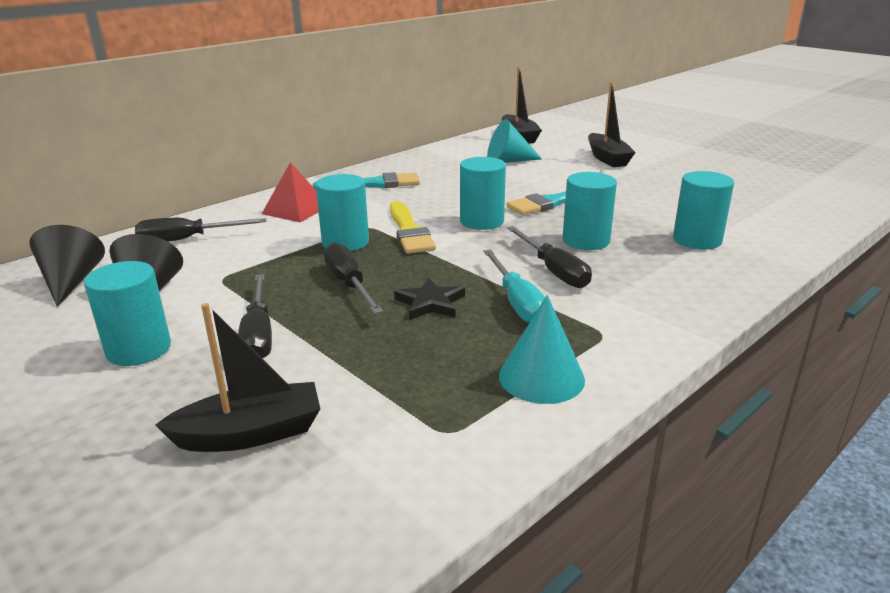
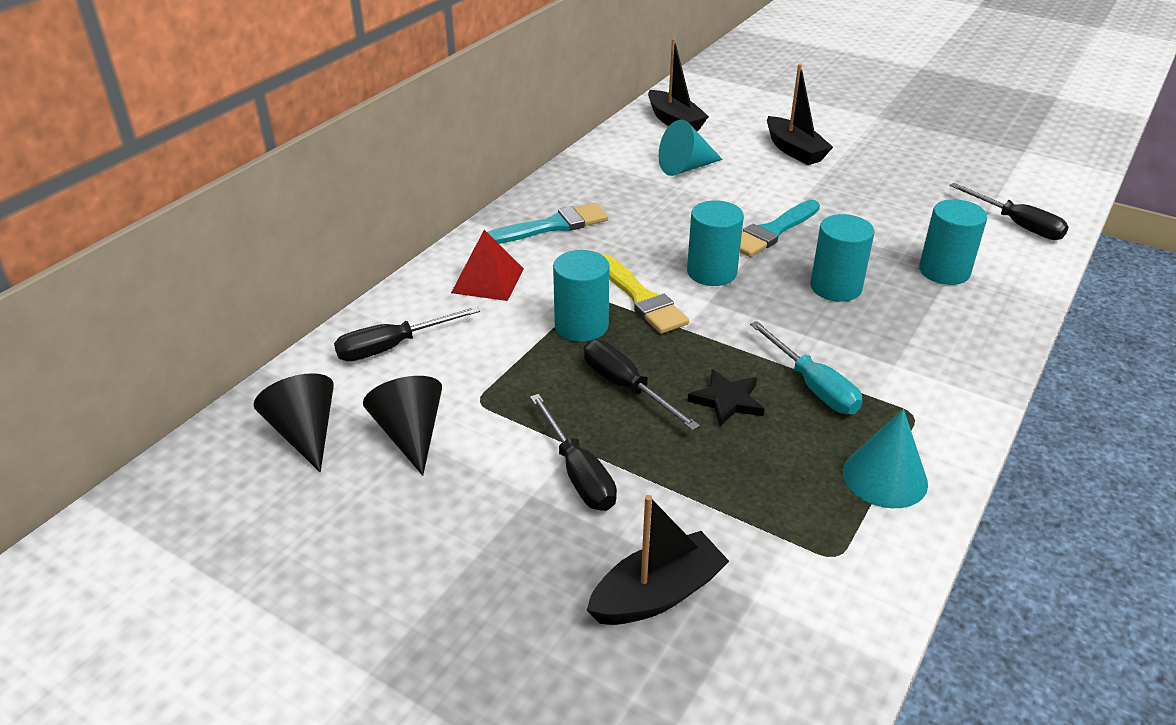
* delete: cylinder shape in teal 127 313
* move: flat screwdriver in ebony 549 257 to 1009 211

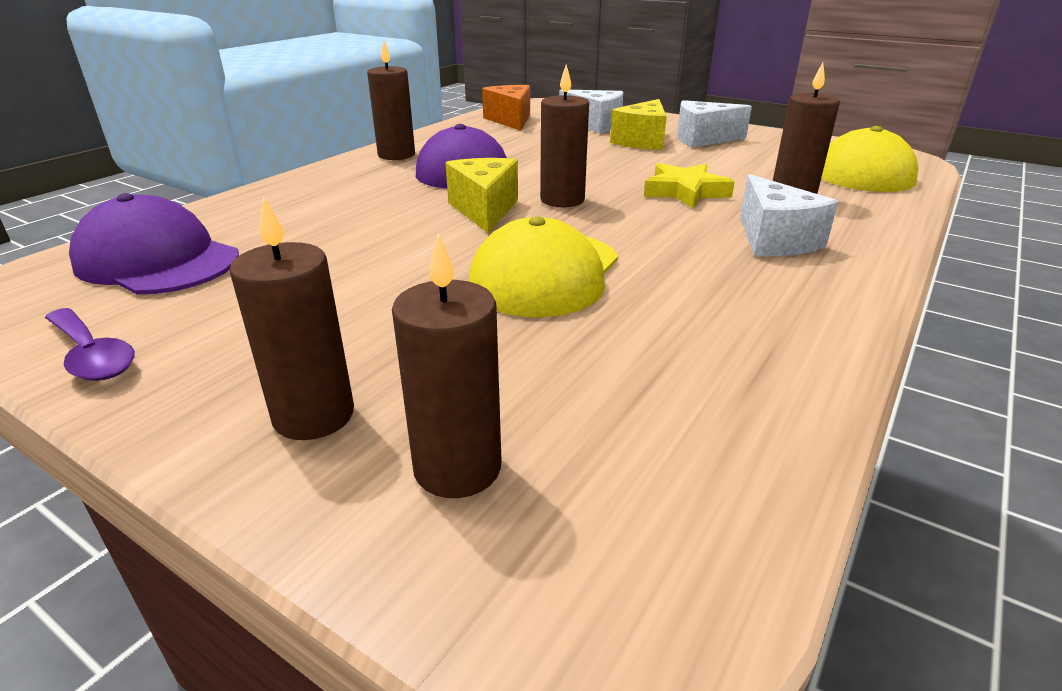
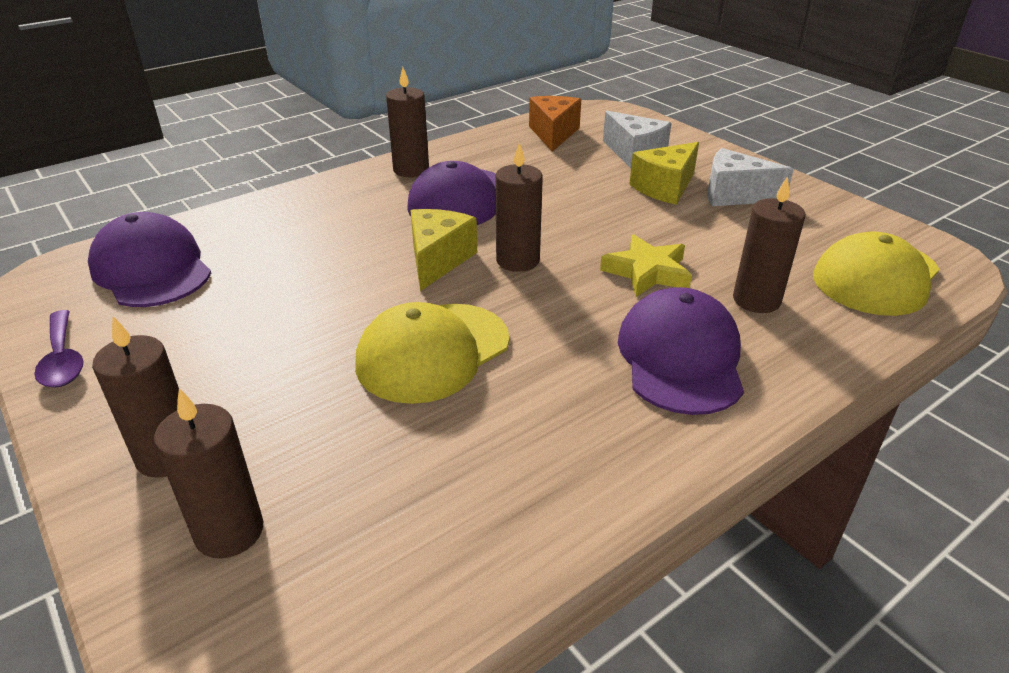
* replace: cheese in snow-white 789 215 to peaked cap in purple 681 351

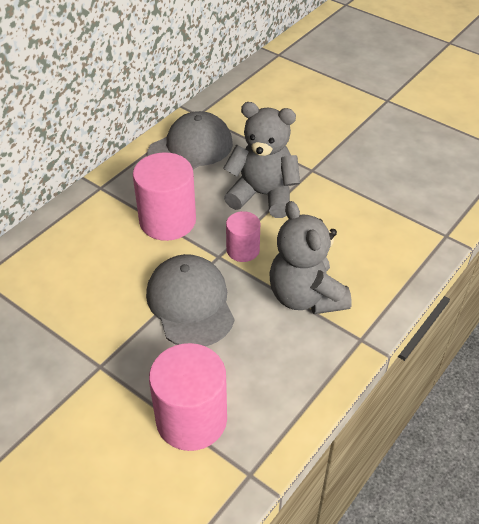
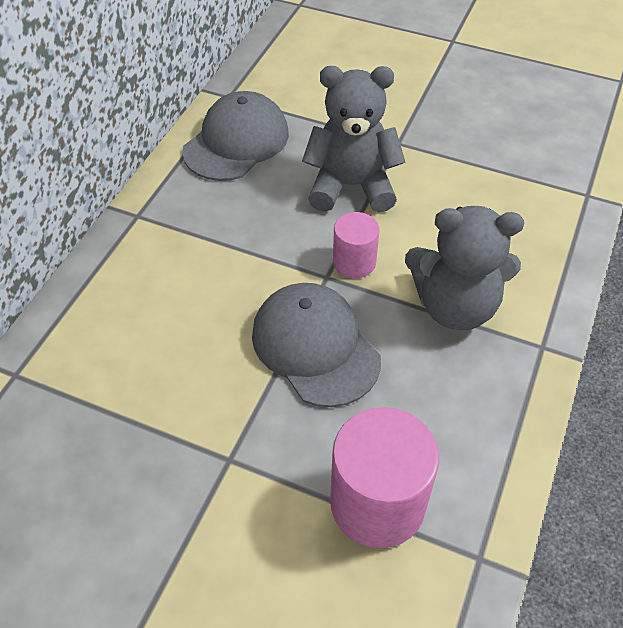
* delete: cylinder shape in rose-pink 164 196
* rotate: teddy bear in gray 311 257 = 464 268 45 degrees counterclockwise

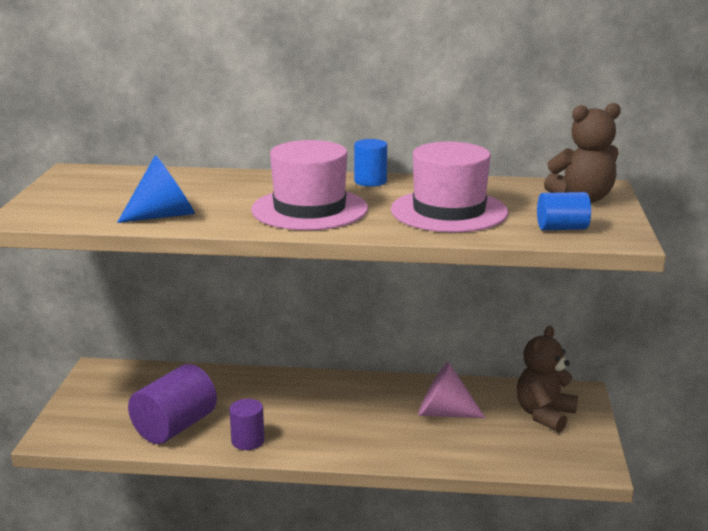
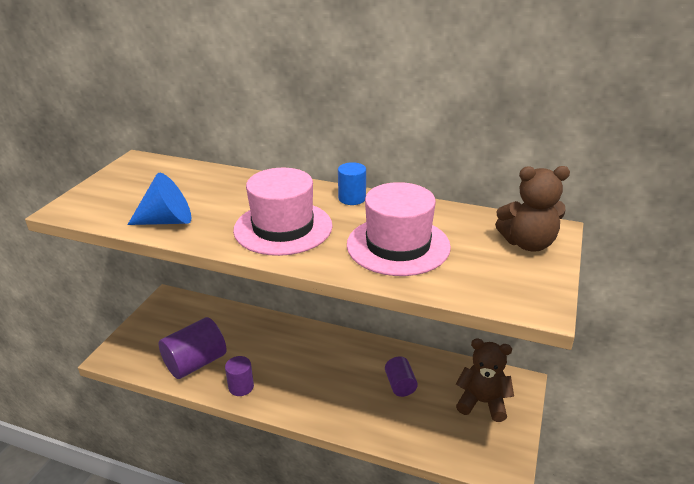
* replace: solid cone in rose-pink 451 390 to cylinder shape in purple 401 376
* rotate: teddy bear in dark brown 547 379 = 485 380 60 degrees clockwise
* delete: cylinder shape in blue 564 211

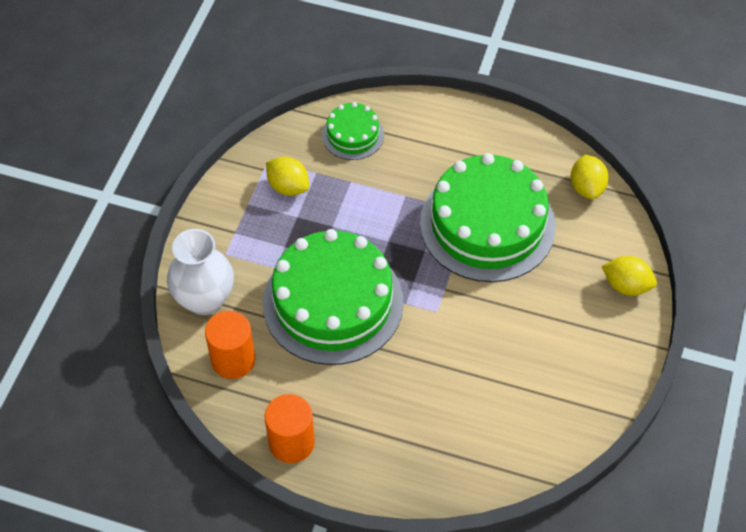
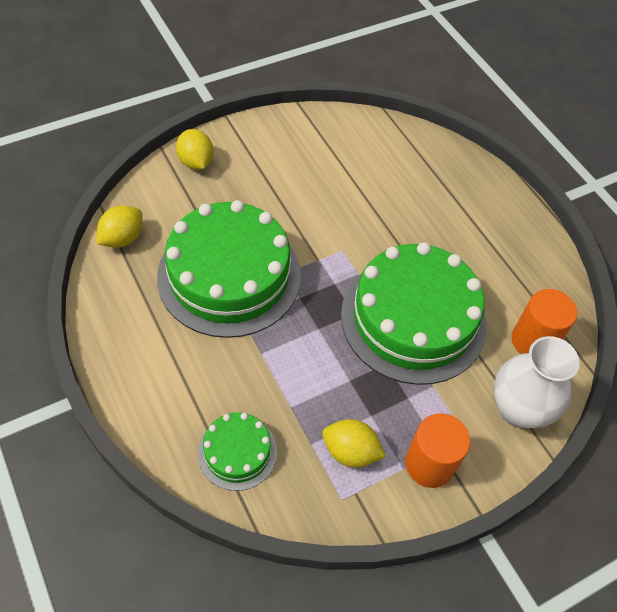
* move: cylinder shape in orange-coloured 290 428 to 437 450
* rotate: toy lemon in golden 287 176 = 354 443 60 degrees counterclockwise

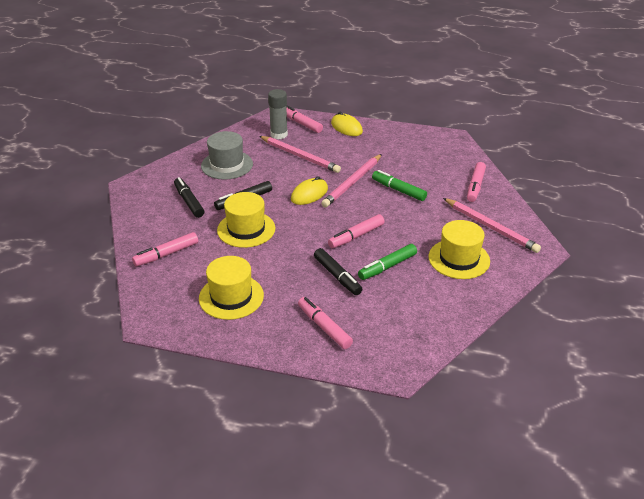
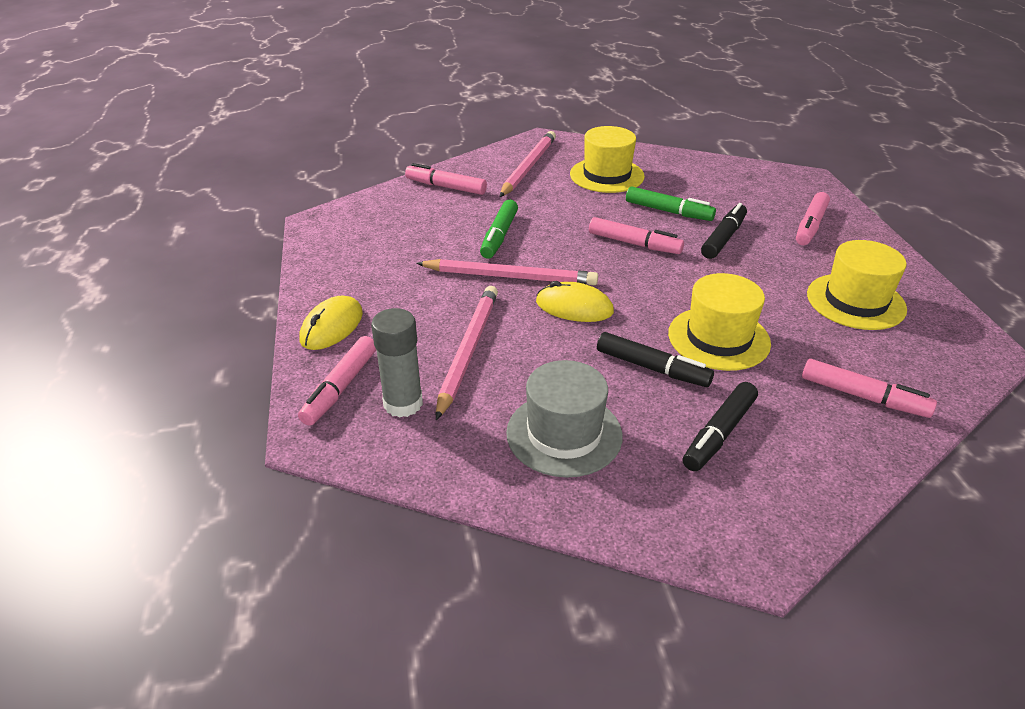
* rotate: marker in rose-pink 476 182 = 446 179 150 degrees counterclockwise

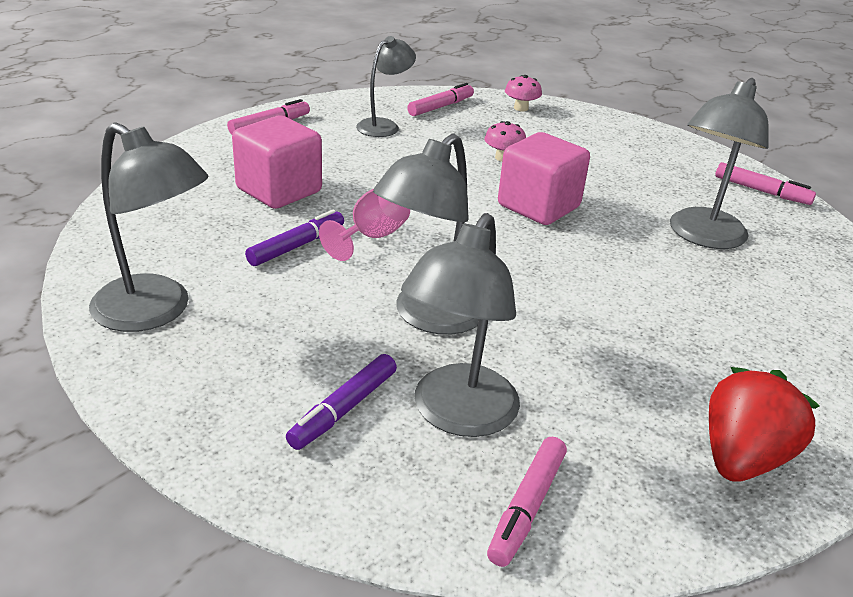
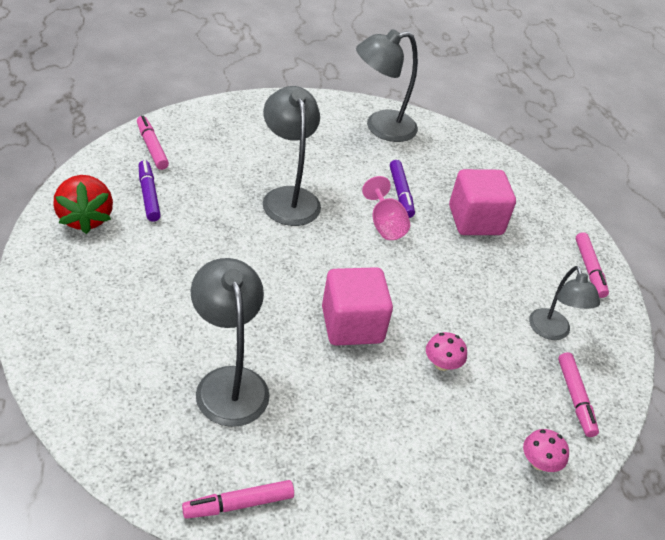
* move: marker in purple 341 402 to 150 191
* delete: lamp in gray 460 325

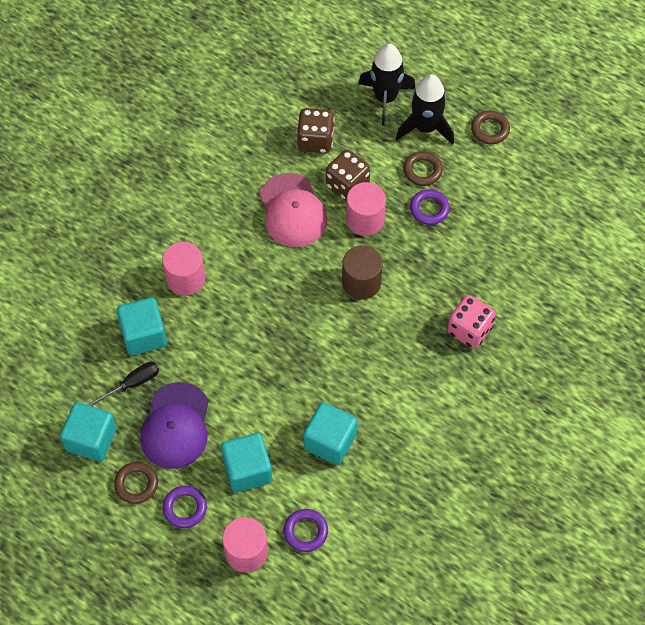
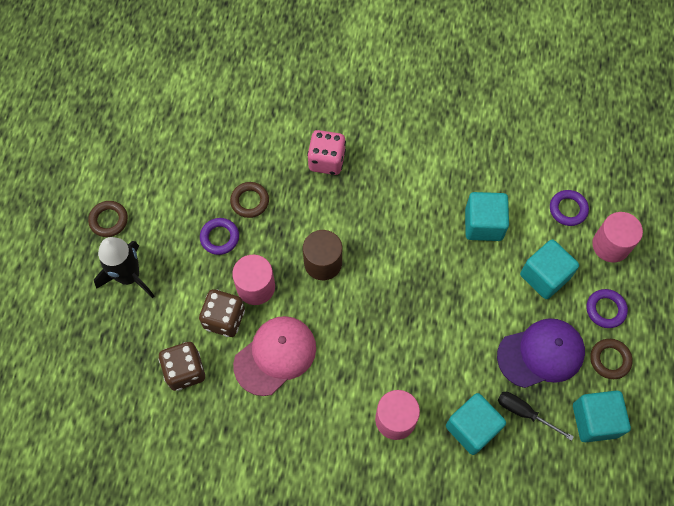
* delete: toy rocket in ebony 386 84
* move: ring in dark brown 423 168 to 249 200

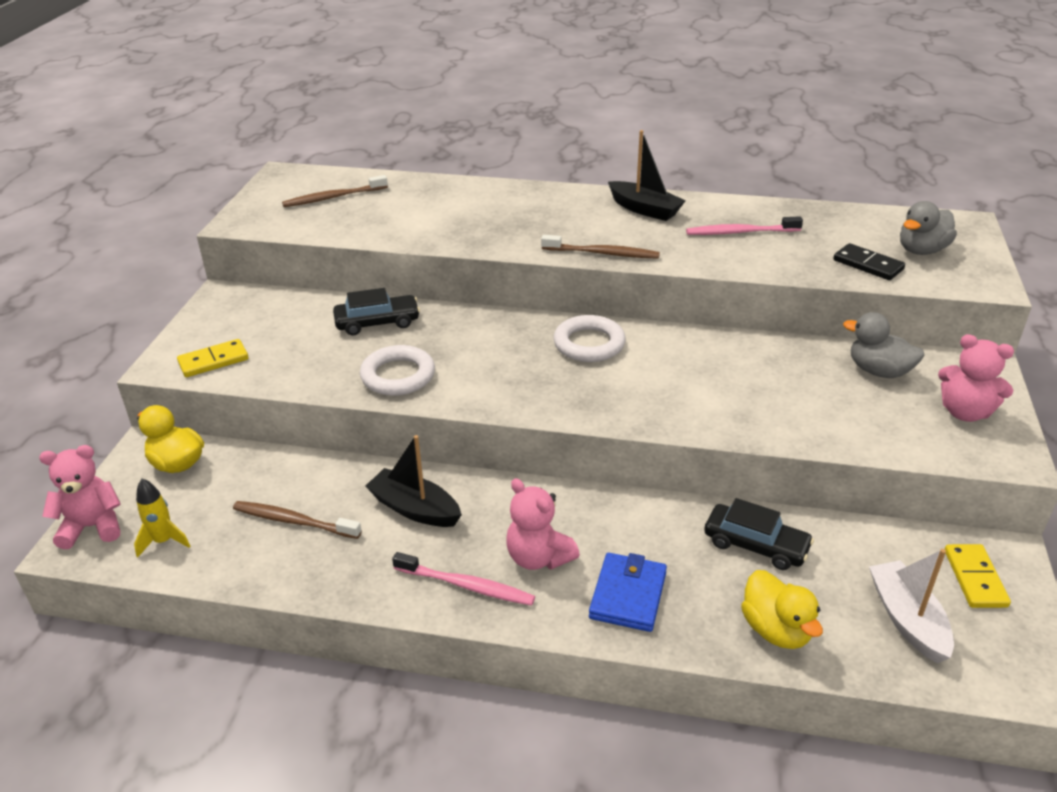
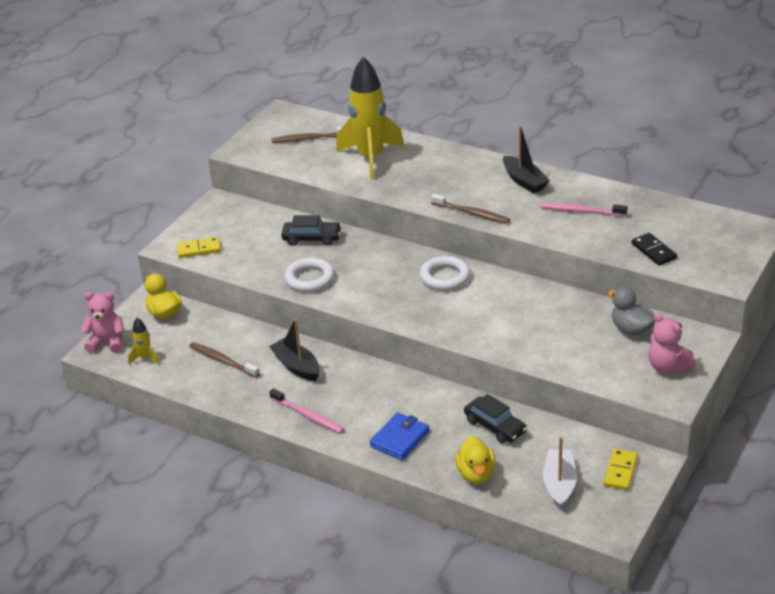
* delete: teddy bear in rose-pink 543 524
* delete: rubber duck in gray 928 228
* insert: toy rocket in golden 370 117

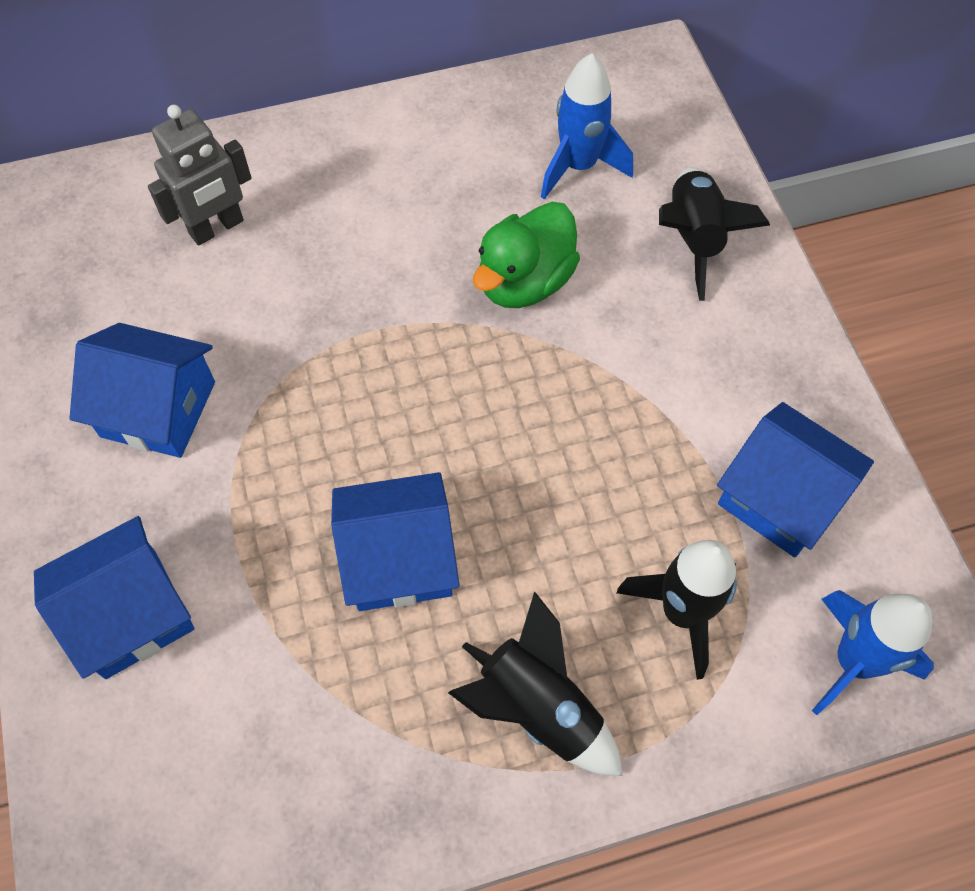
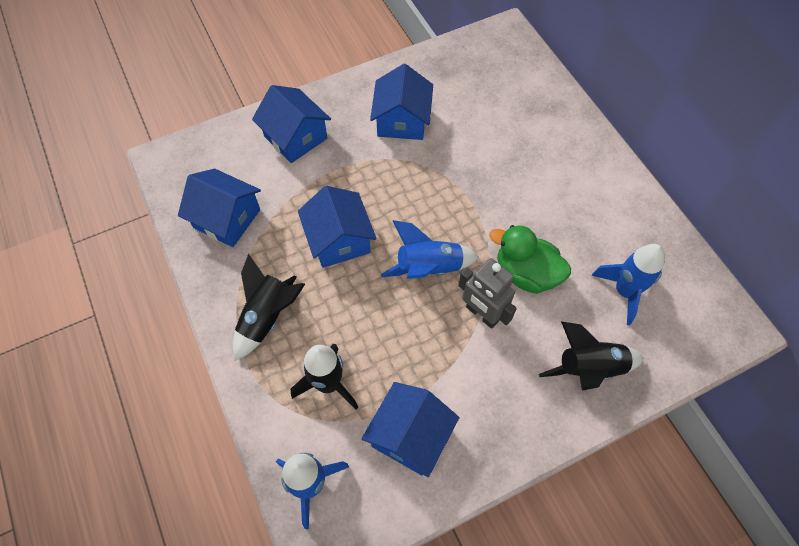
* move: robot in gray 200 175 to 487 293
* insert: house in blue 219 208
* insert: toy rocket in blue 430 249

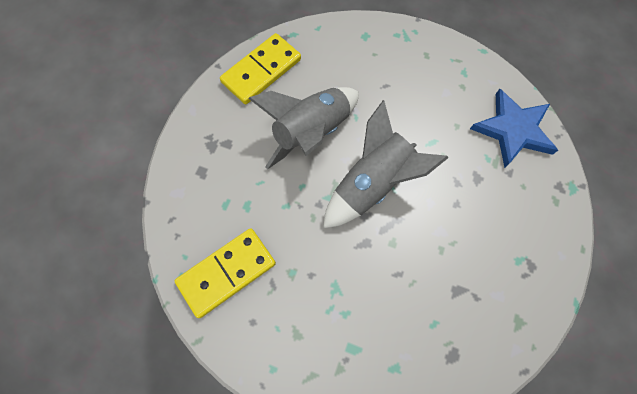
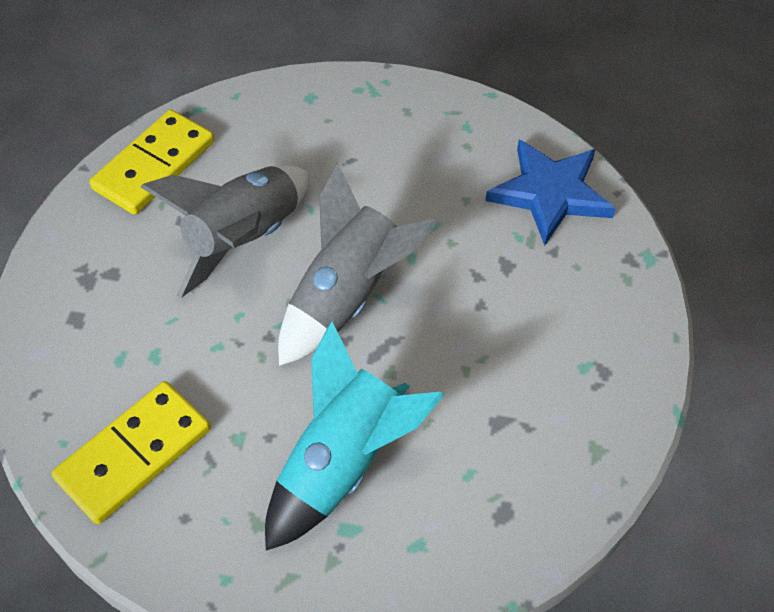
* insert: toy rocket in teal 354 435

